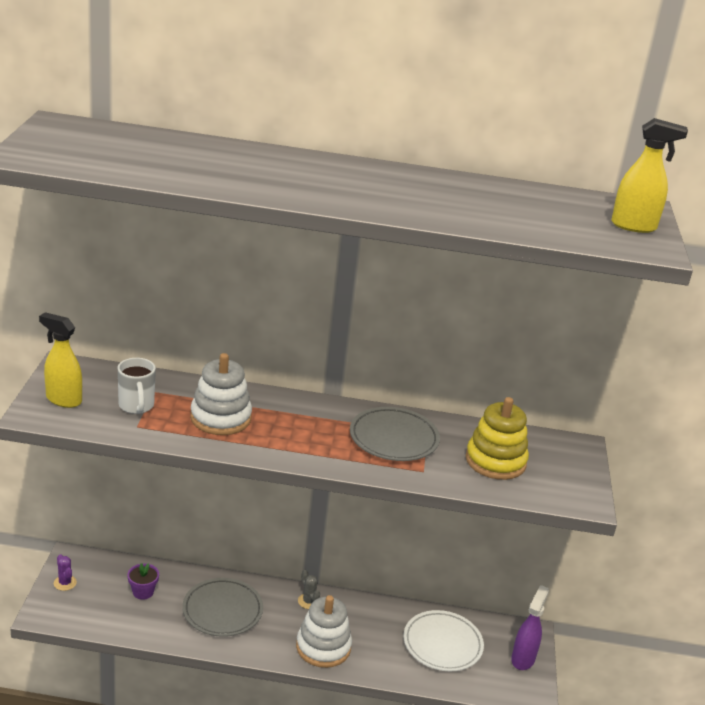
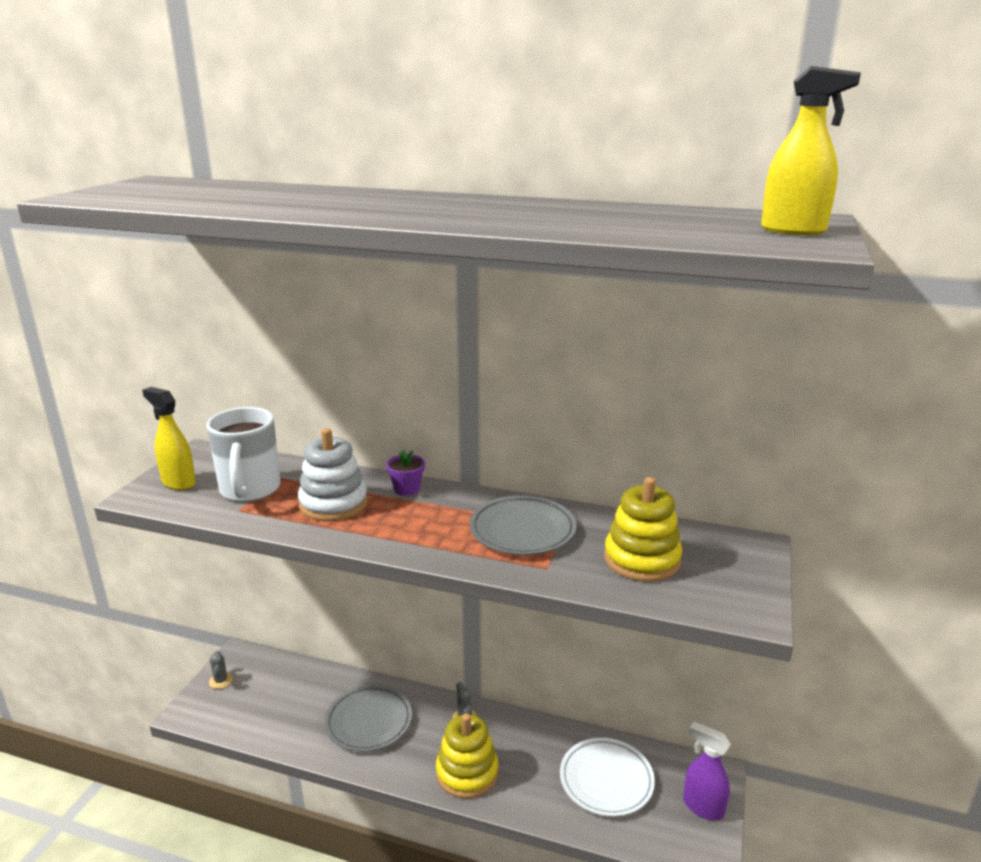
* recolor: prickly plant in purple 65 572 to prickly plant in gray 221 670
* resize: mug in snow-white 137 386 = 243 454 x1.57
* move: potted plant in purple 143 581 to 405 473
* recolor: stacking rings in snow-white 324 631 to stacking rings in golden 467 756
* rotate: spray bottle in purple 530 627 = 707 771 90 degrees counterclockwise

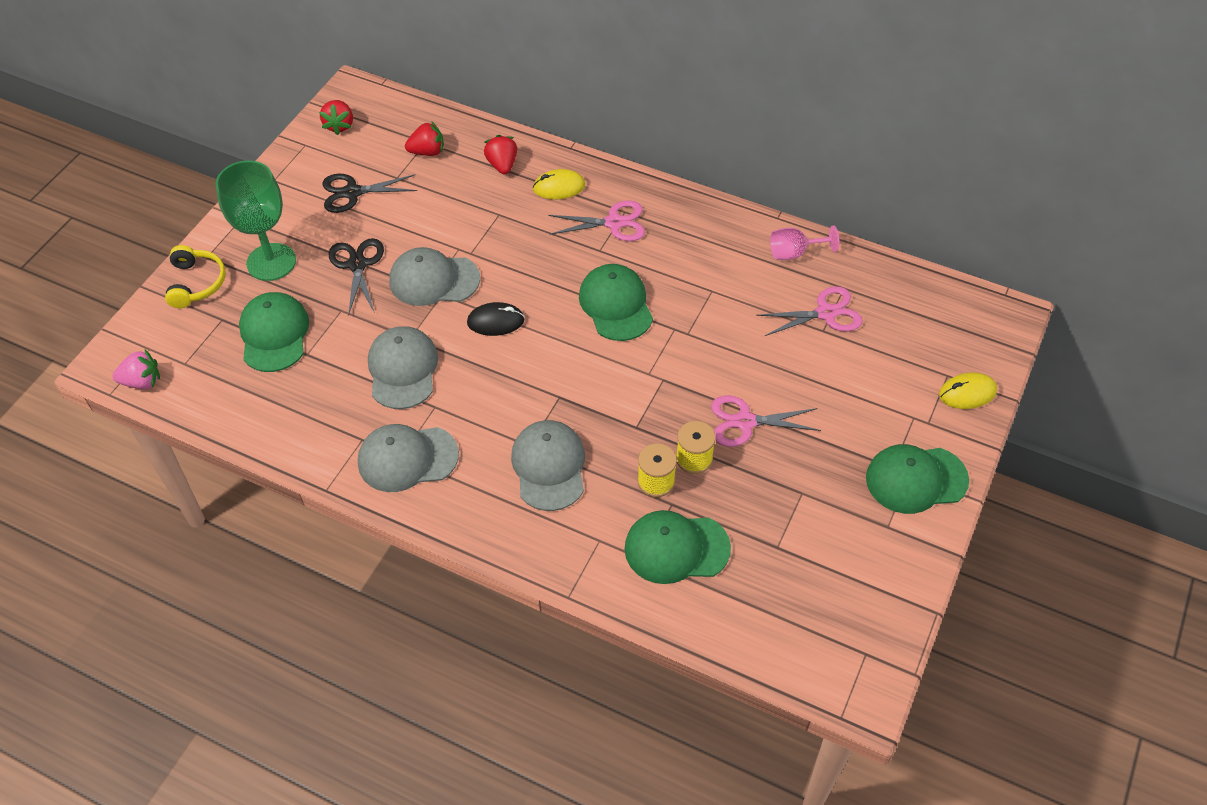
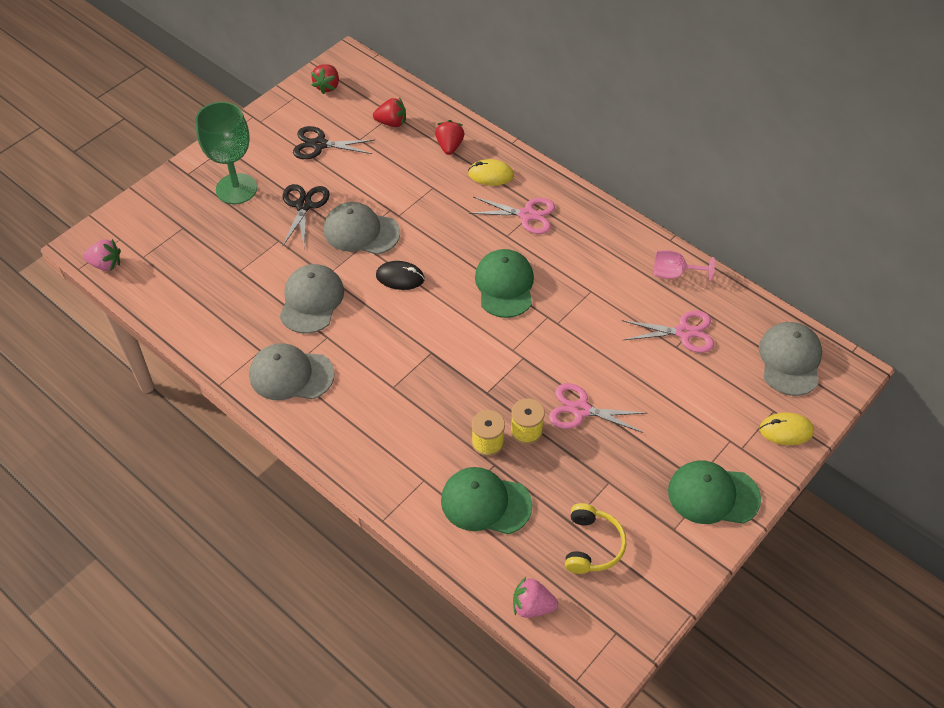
* move: over-ear headphones in golden 195 276 to 596 538
* delete: peaked cap in green 274 332
* move: peaked cap in gray 548 465 to 790 359
* insert: strawberry in rose-pink 535 597

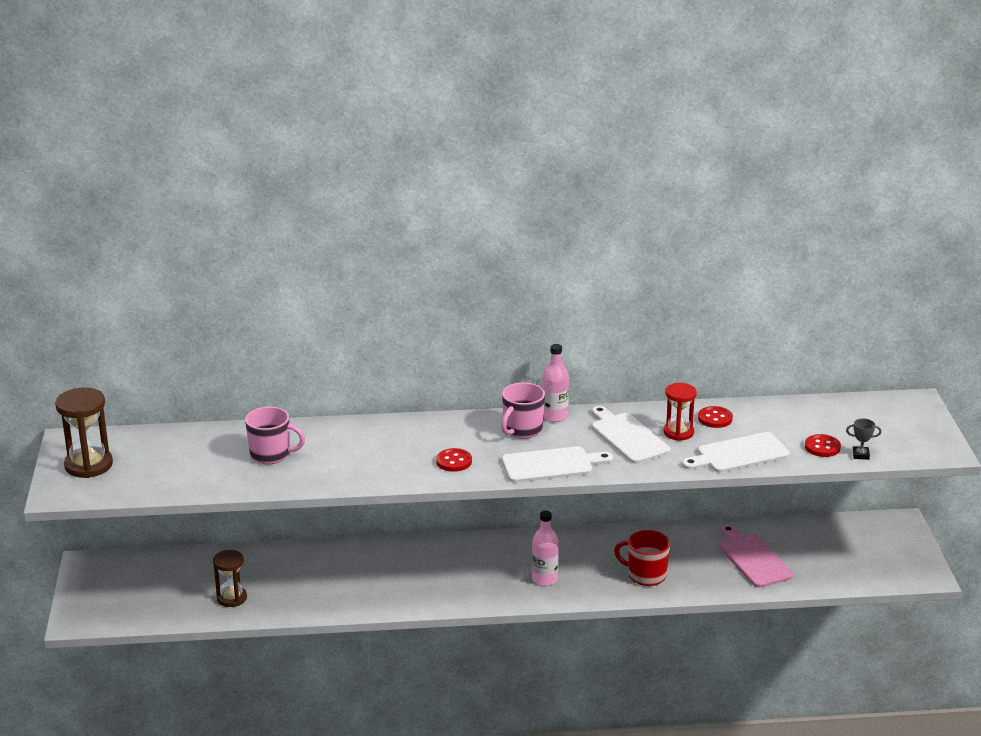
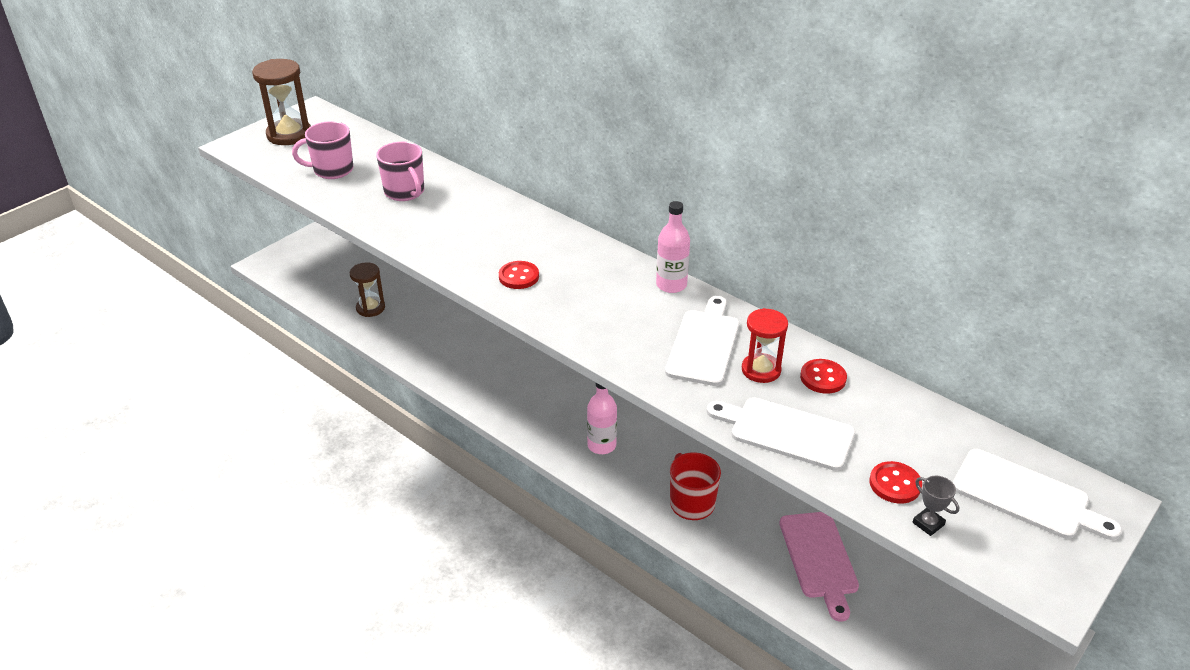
* move: mug in rose-pink 523 410 to 323 150
* move: bread board in snow-white 557 464 to 1037 494
* rotate: bread board in rose-pink 756 556 = 819 567 150 degrees clockwise

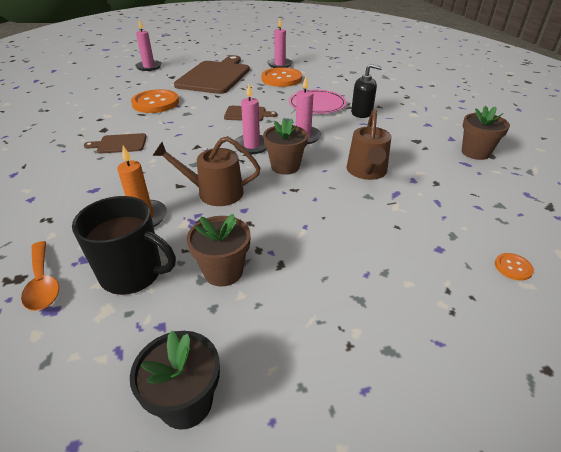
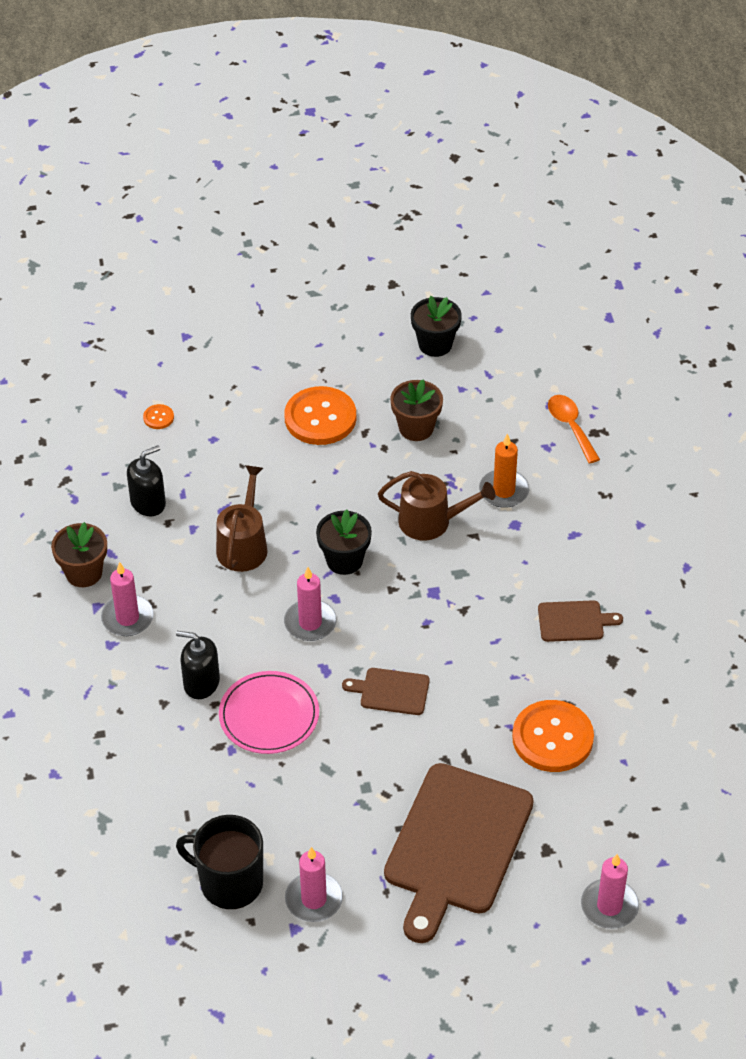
* move: mug in ebony 124 245 to 219 862
* move: candle in rose-pink 250 119 to 127 599
* move: sewing button in orange-coloured 281 77 to 320 415
* recolor: potted plant in dark brown 285 146 to potted plant in ebony 344 542
* insert: soap pump in ebony 146 480

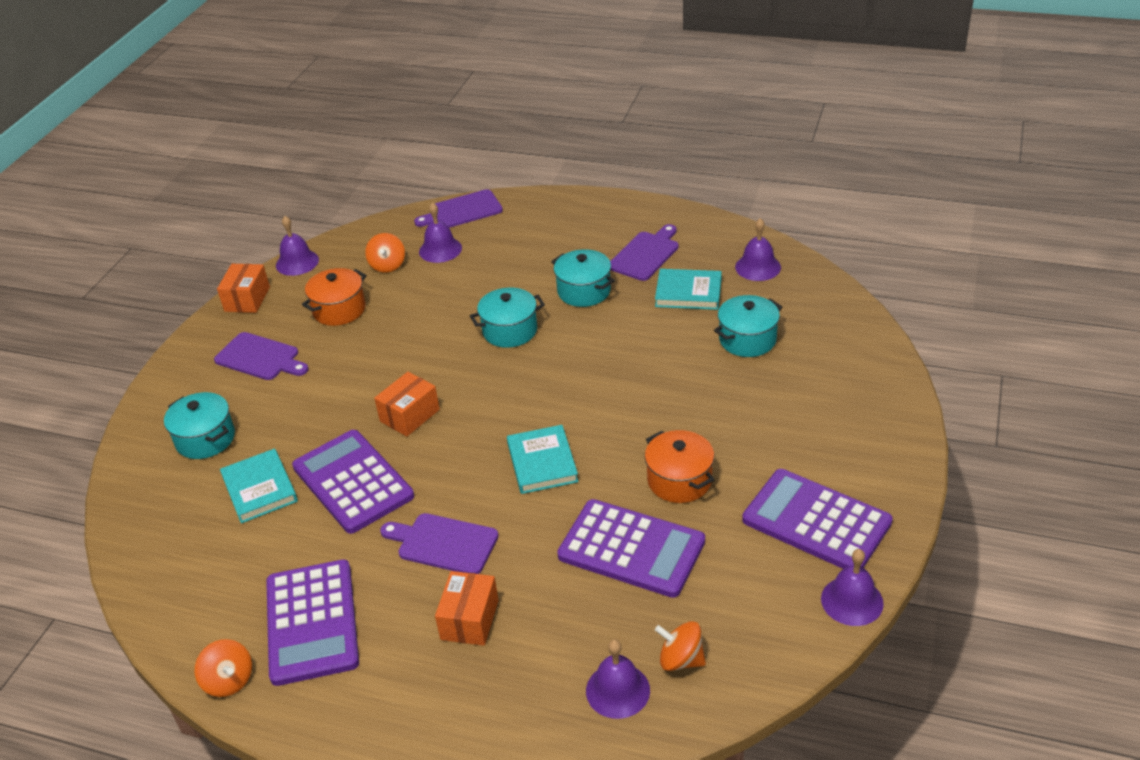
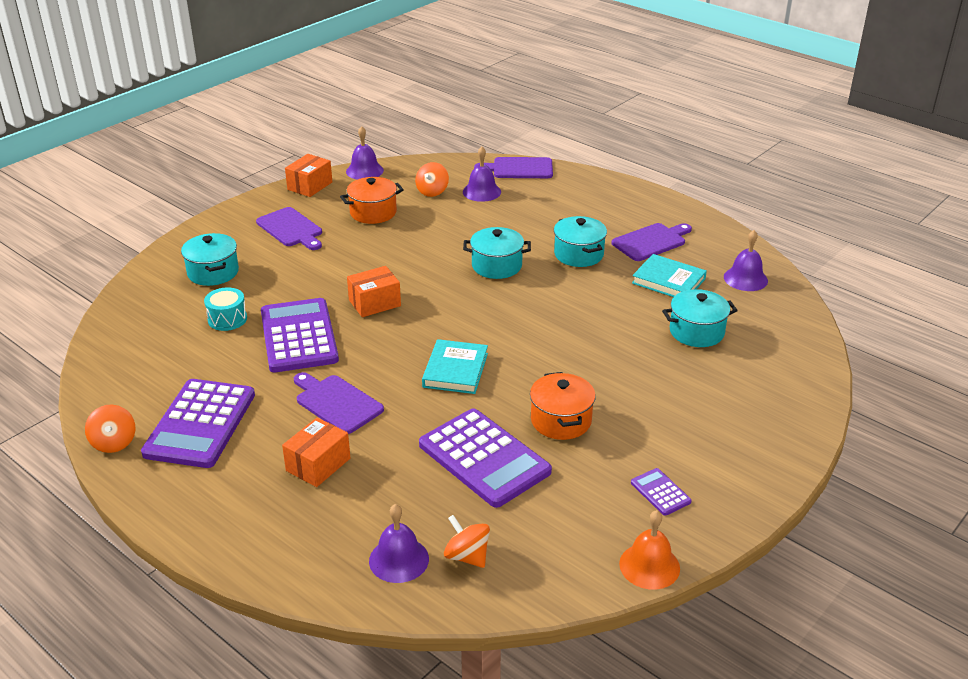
* replace: hardback in teal 259 486 to toy drum in teal 225 309
* resize: pocket calculator in purple 817 519 = 661 492 x0.44
* recolor: school bell in purple 852 587 to school bell in orange-coloured 649 550

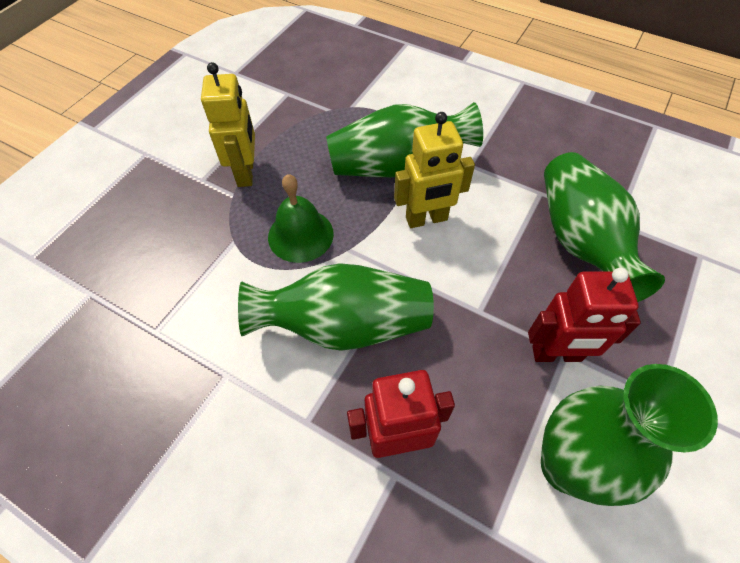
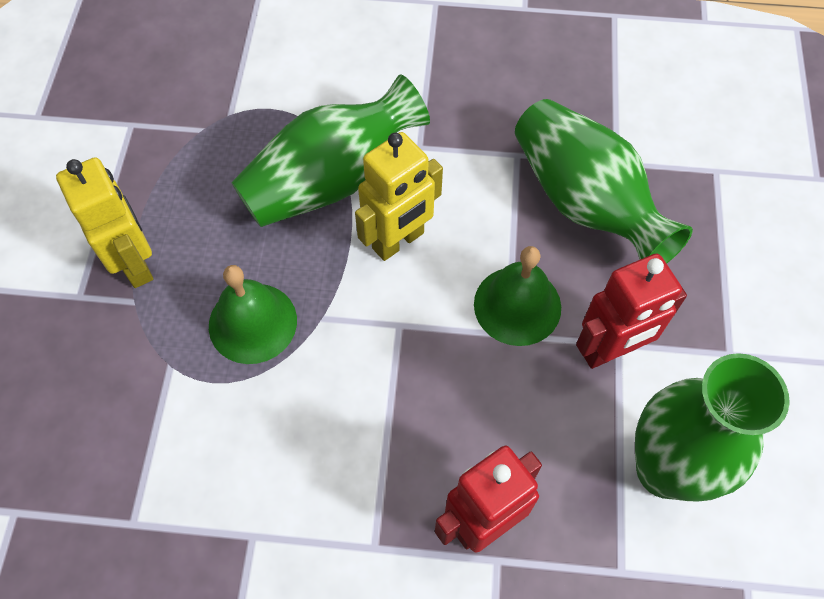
* delete: vase in green 336 307
* insert: school bell in green 517 296

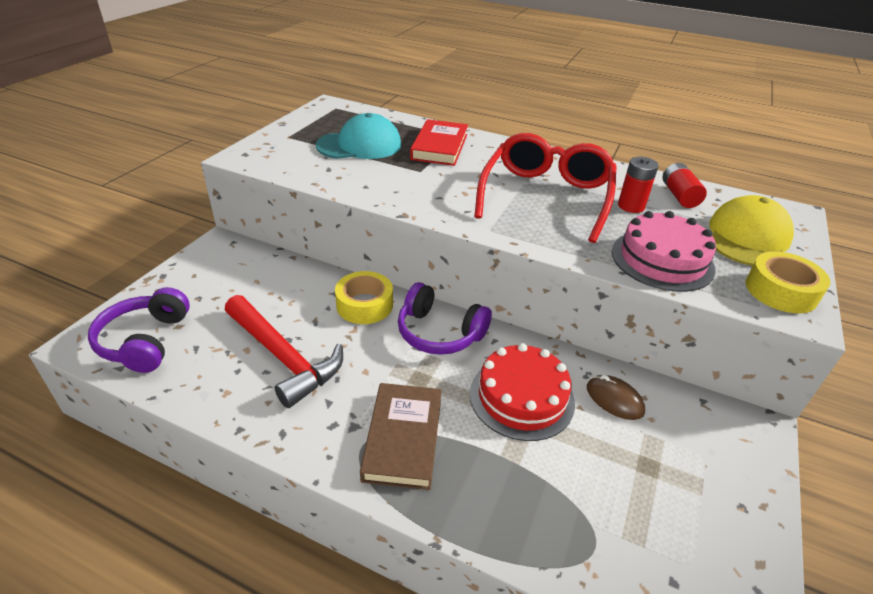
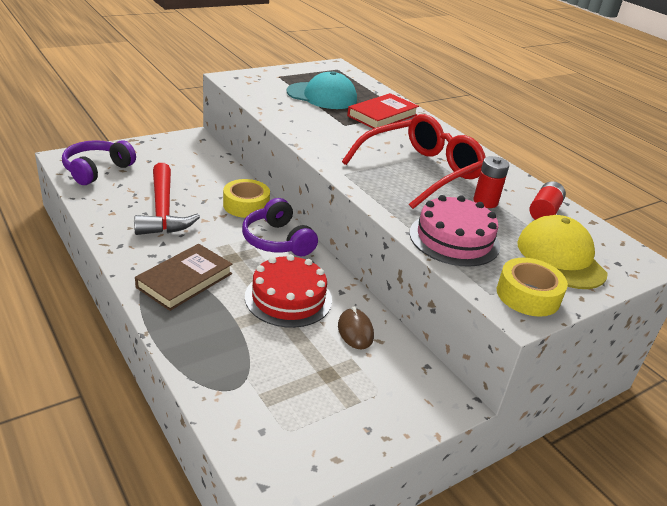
* rotate: peaked cap in golden 751 230 = 562 252 75 degrees counterclockwise

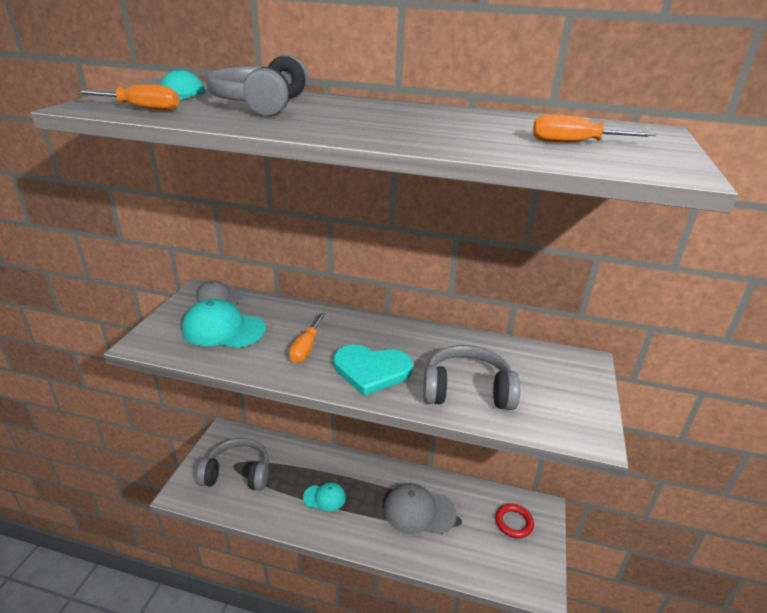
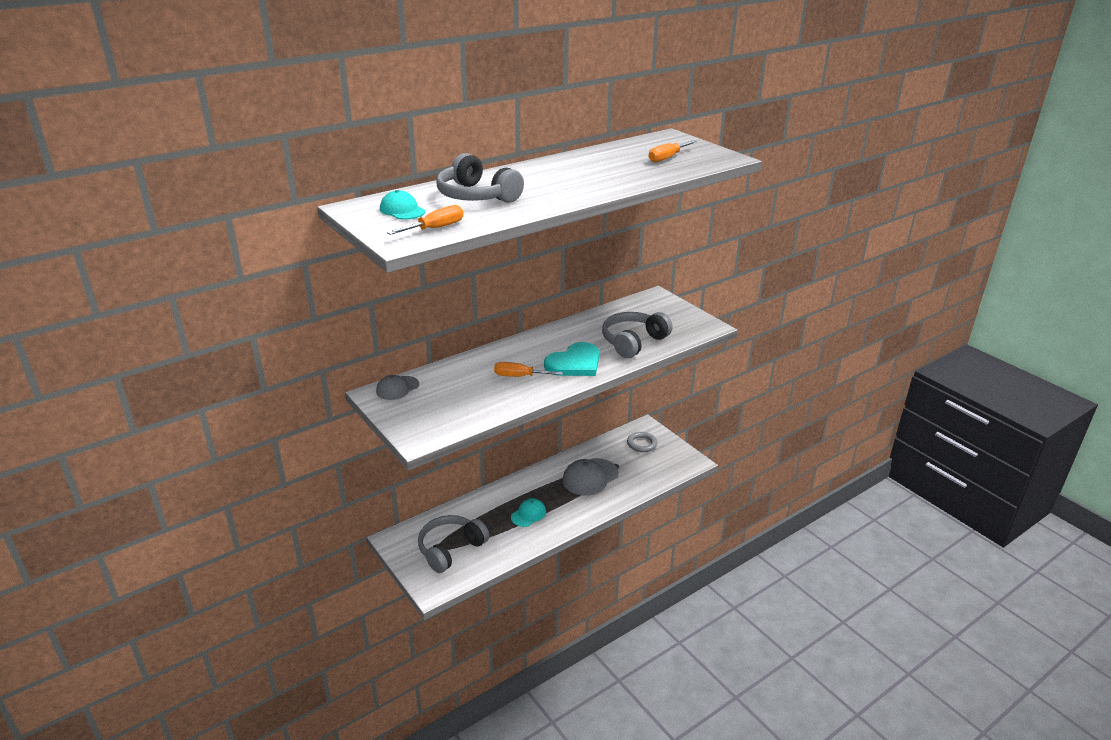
* delete: peaked cap in teal 224 323
* rotate: flat screwdriver in orange-coloured 307 338 = 528 369 135 degrees clockwise
* recolor: ring in crimson 514 520 to ring in gray 642 442

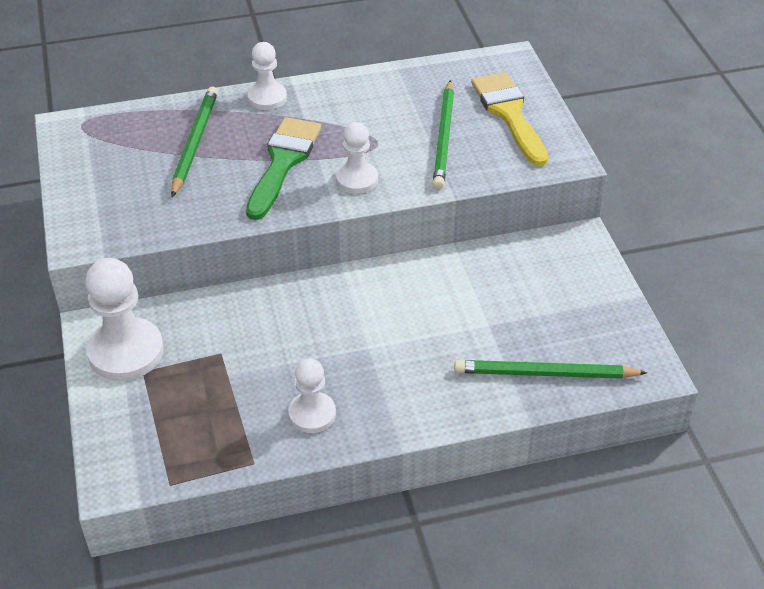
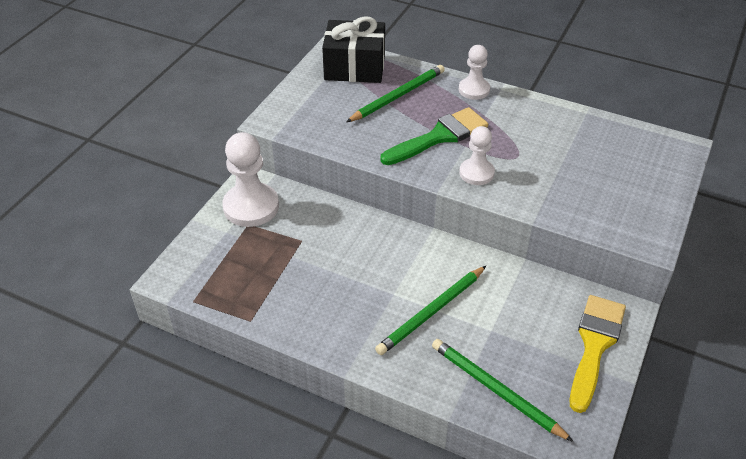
* delete: chess pawn in snow-white 312 396
* move: pencil in green 443 134 to 430 310
* move: brush in golden 509 119 to 598 354
* insert: gift in ebony 353 49

